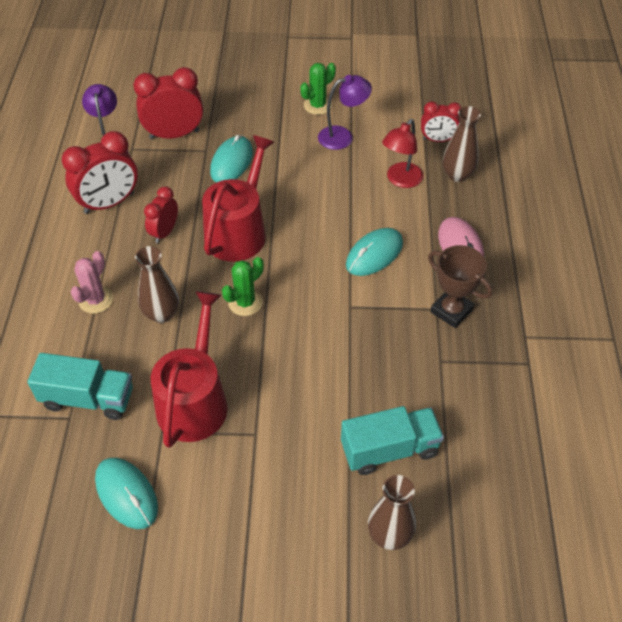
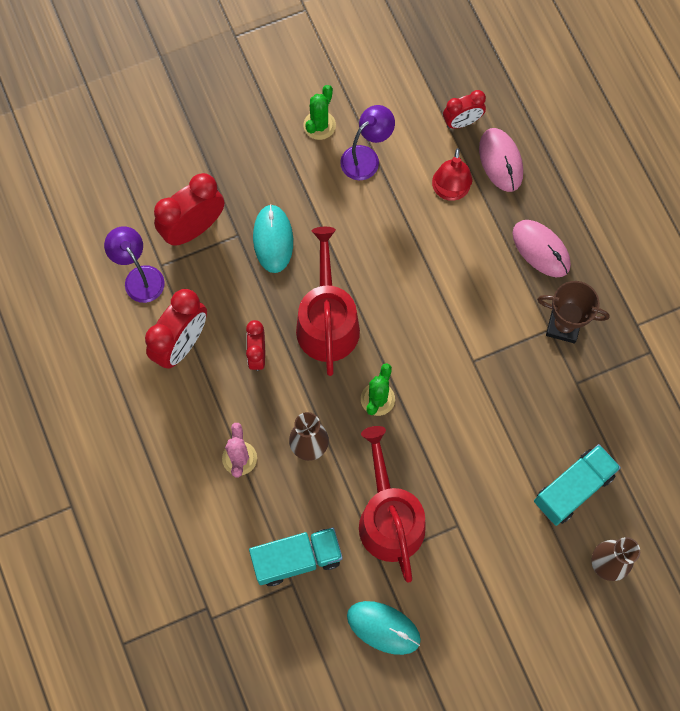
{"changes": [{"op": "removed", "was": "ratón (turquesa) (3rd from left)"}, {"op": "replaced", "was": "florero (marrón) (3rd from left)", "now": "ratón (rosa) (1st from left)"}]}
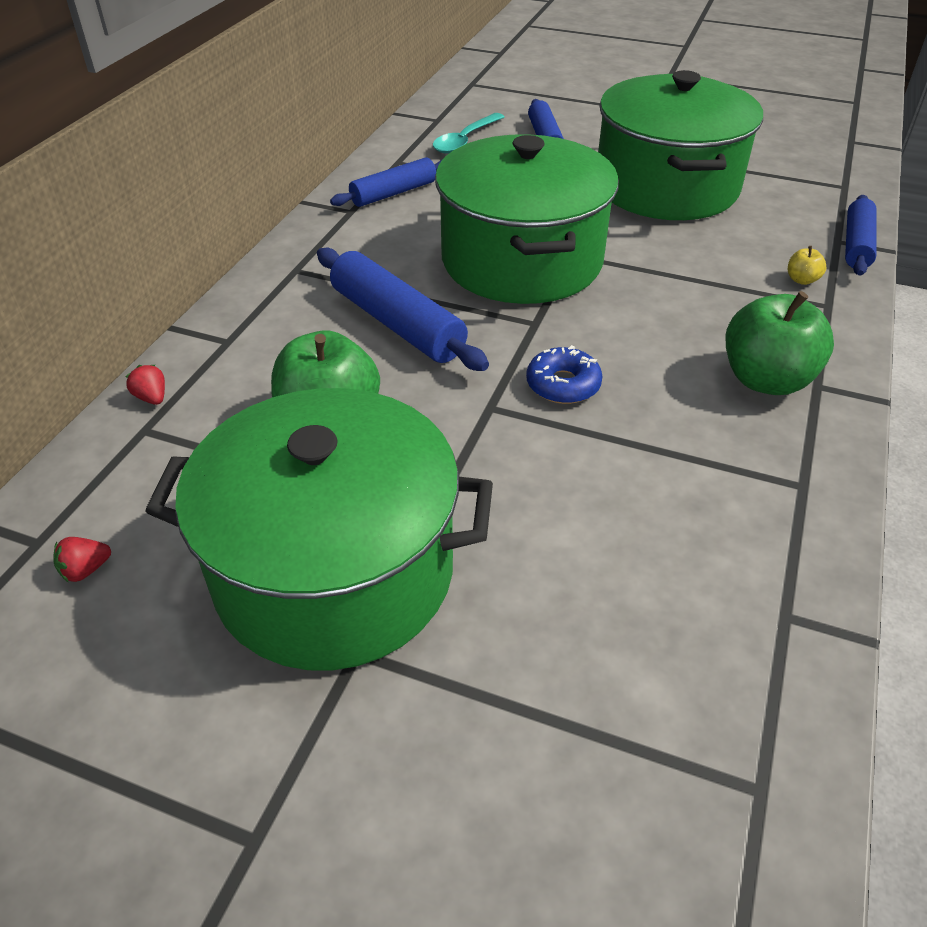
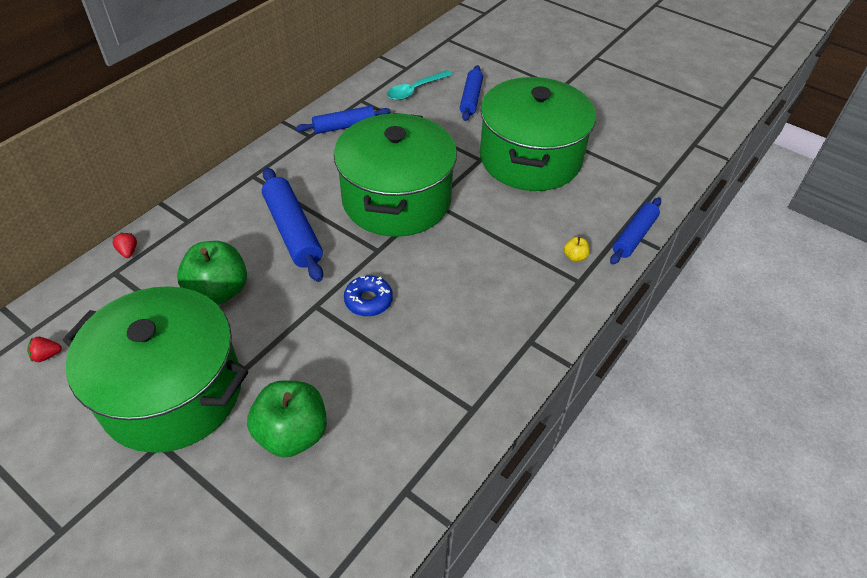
{"changes": [{"op": "moved", "was": "manzana (verde) (2nd from left)"}]}
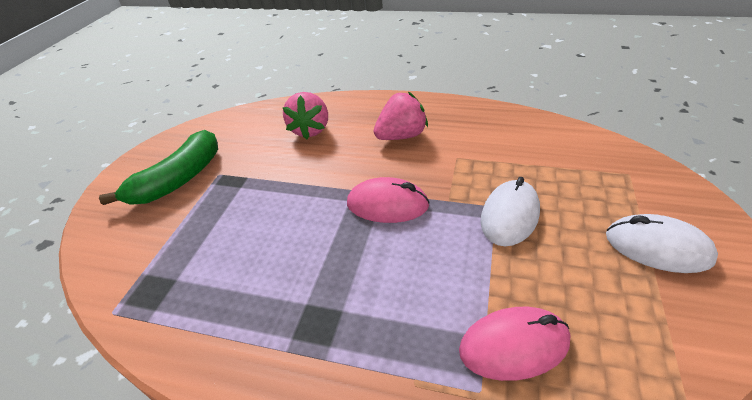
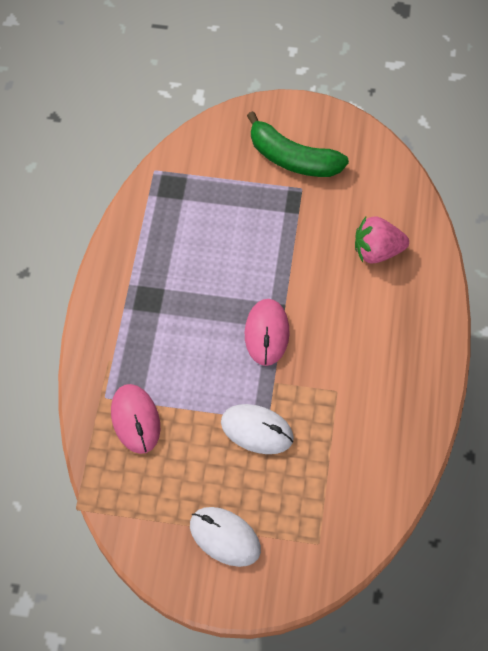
{"changes": [{"op": "removed", "was": "fresa (rosa) (2nd from left)"}, {"op": "turned", "was": "ratón (blanco) (2nd from left in the first image)", "clockwise": -75}]}
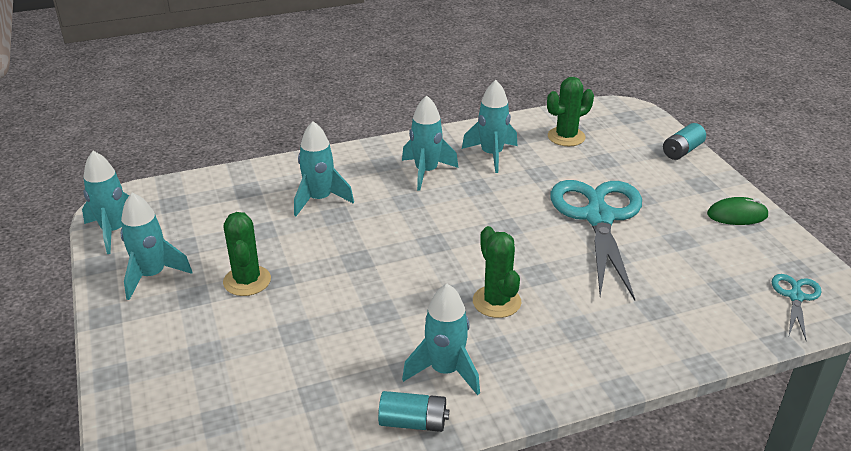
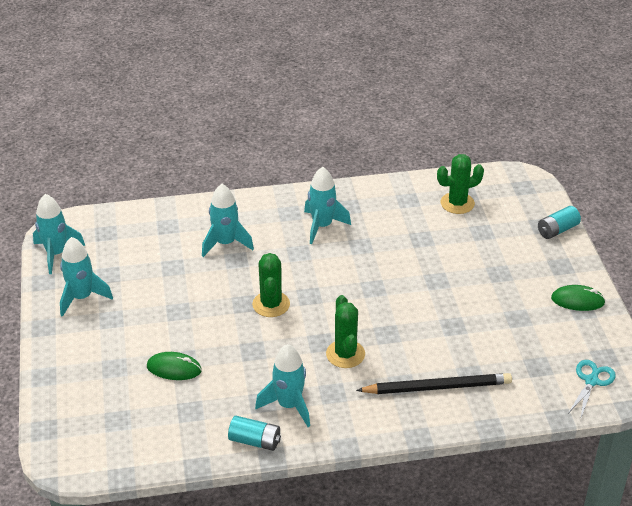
{"changes": [{"op": "removed", "was": "cohete (turquesa) (6th from left)"}, {"op": "removed", "was": "tijeras (turquesa) (1st from left)"}, {"op": "added", "now": "ratón (verde) (1st from left)"}, {"op": "added", "now": "lápiz (negro)"}, {"op": "moved", "was": "cactus (verde) (1st from left)"}]}
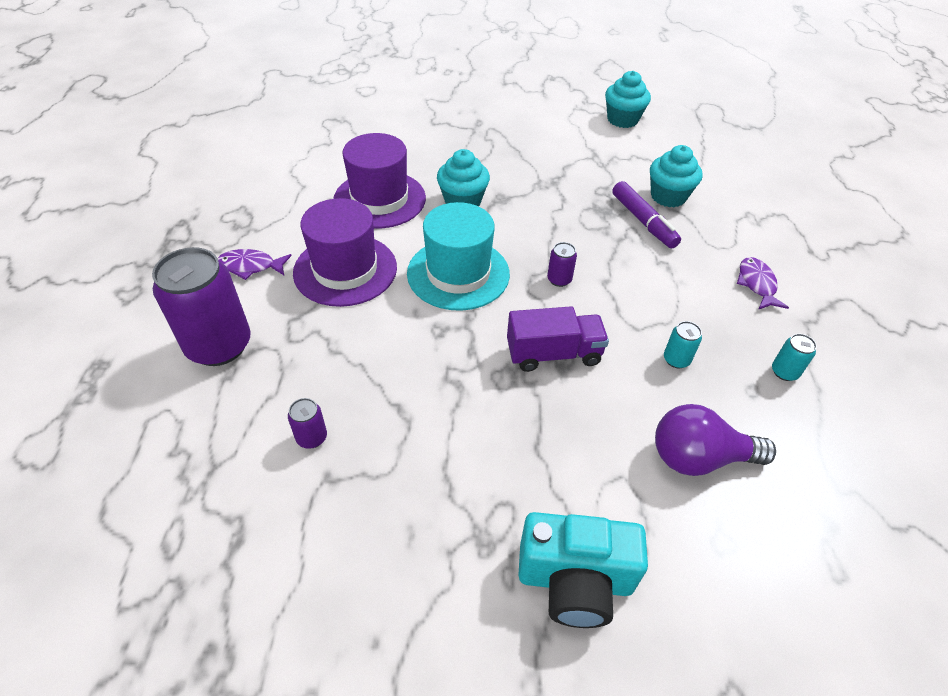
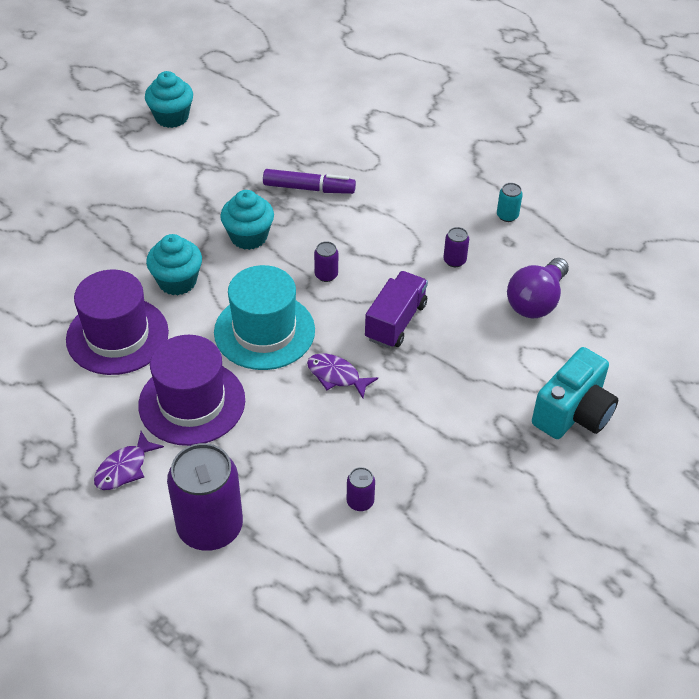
{"changes": [{"op": "moved", "was": "magdalena (turquesa) (3rd from left)"}, {"op": "moved", "was": "pez (morado) (2nd from left)"}, {"op": "recoloured", "was": "lata (turquesa) (1st from left)", "now": "lata (morado) (4th from left)"}]}
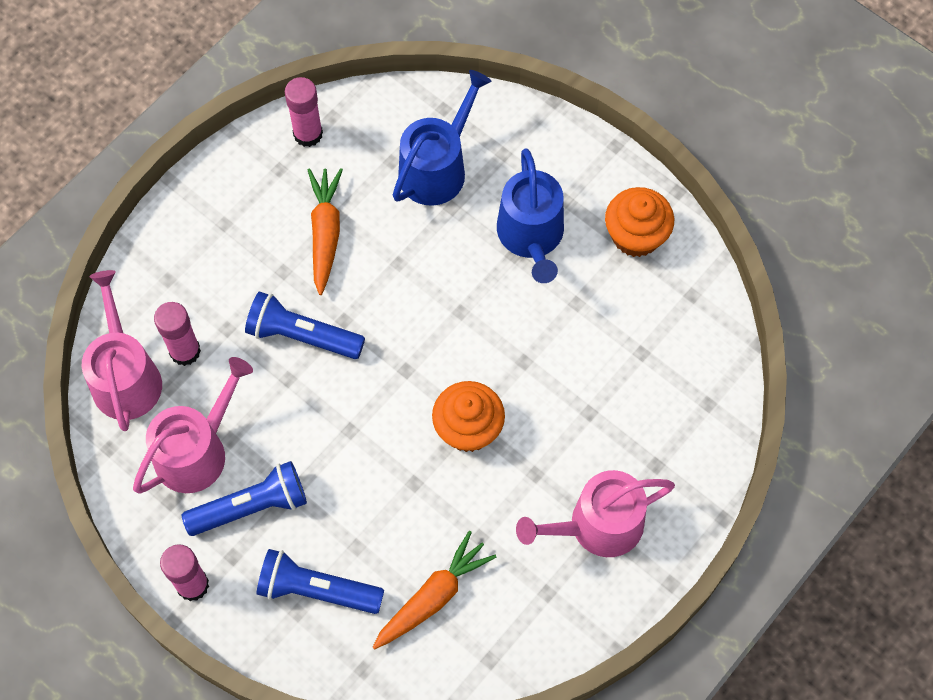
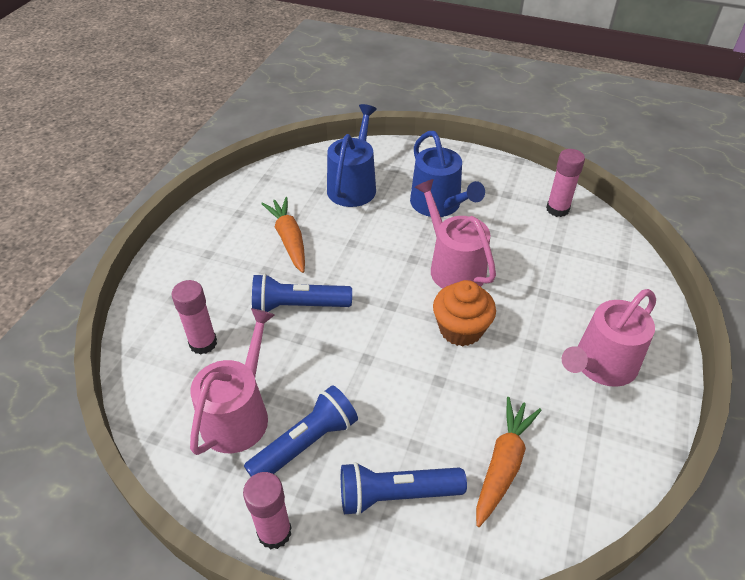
{"changes": [{"op": "removed", "was": "magdalena (naranja) (2nd from left)"}, {"op": "moved", "was": "regadera (rosa) (1st from left in the first image)", "now": "regadera (rosa) (2nd from left)"}, {"op": "moved", "was": "barra de pegamento (rosa) (3rd from left)"}]}
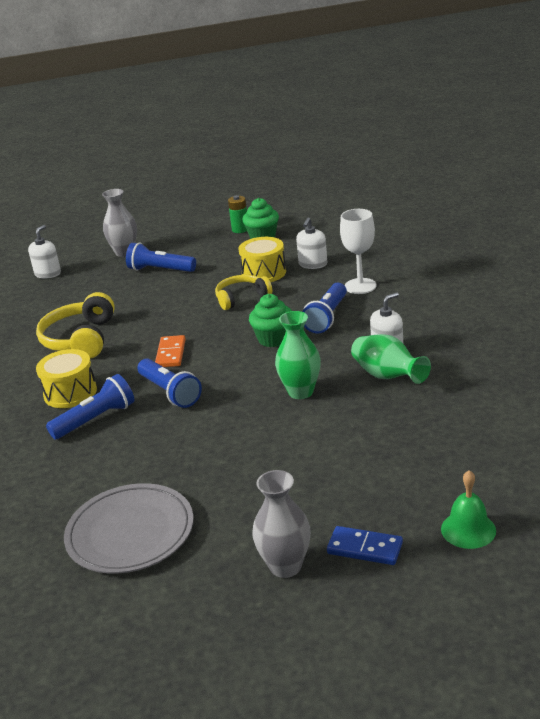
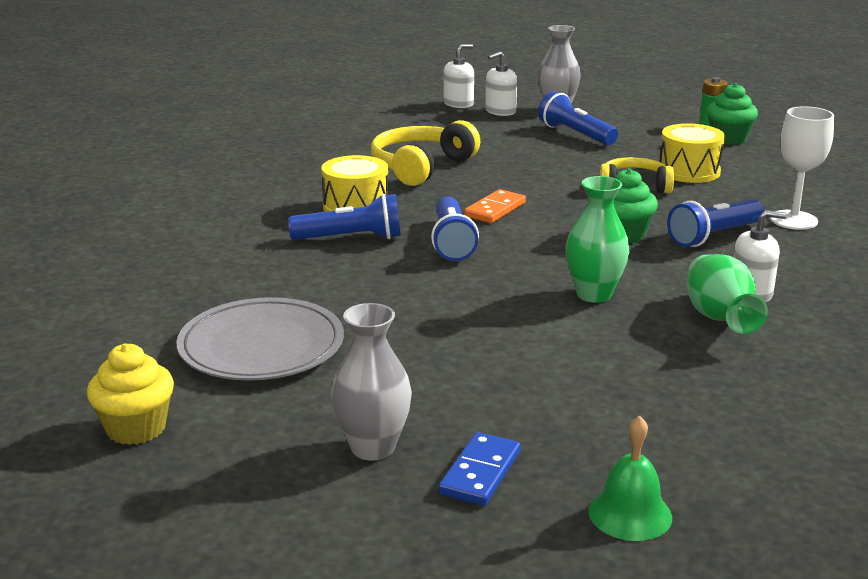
{"changes": [{"op": "added", "now": "magdalena (amarillo)"}, {"op": "moved", "was": "dispensador de jabón (blanco) (2nd from left)"}, {"op": "turned", "was": "ficha de dominó (azul)", "clockwise": 60}]}
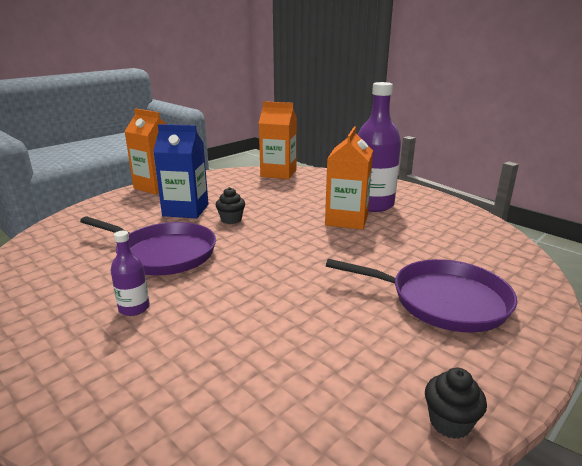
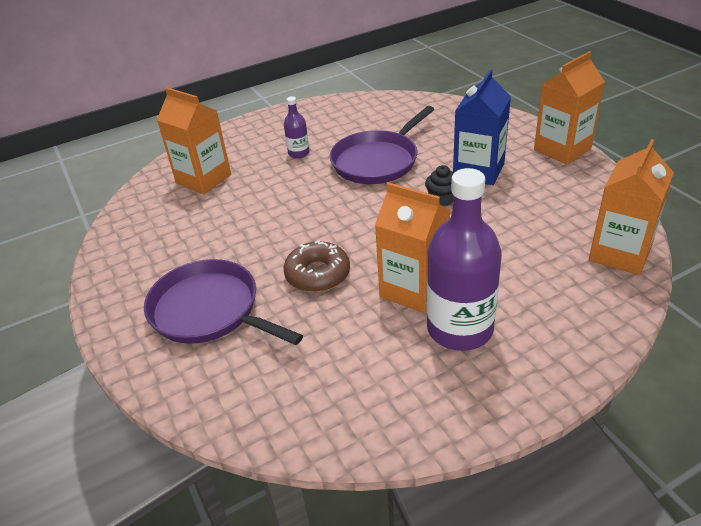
{"changes": [{"op": "removed", "was": "magdalena (negro) (2nd from left)"}, {"op": "added", "now": "cartón de leche (naranja) (1st from left)"}, {"op": "added", "now": "rosquilla (marrón)"}, {"op": "turned", "was": "sartén (morado) (2nd from left in the first image)", "clockwise": 90}]}
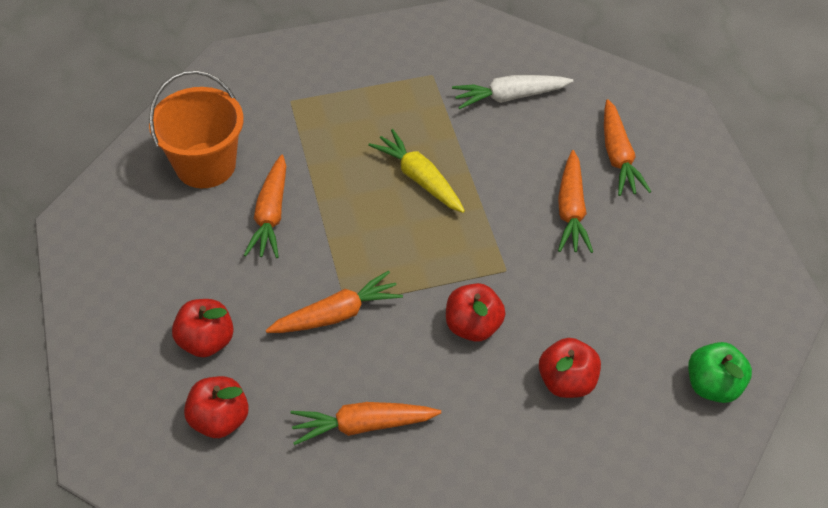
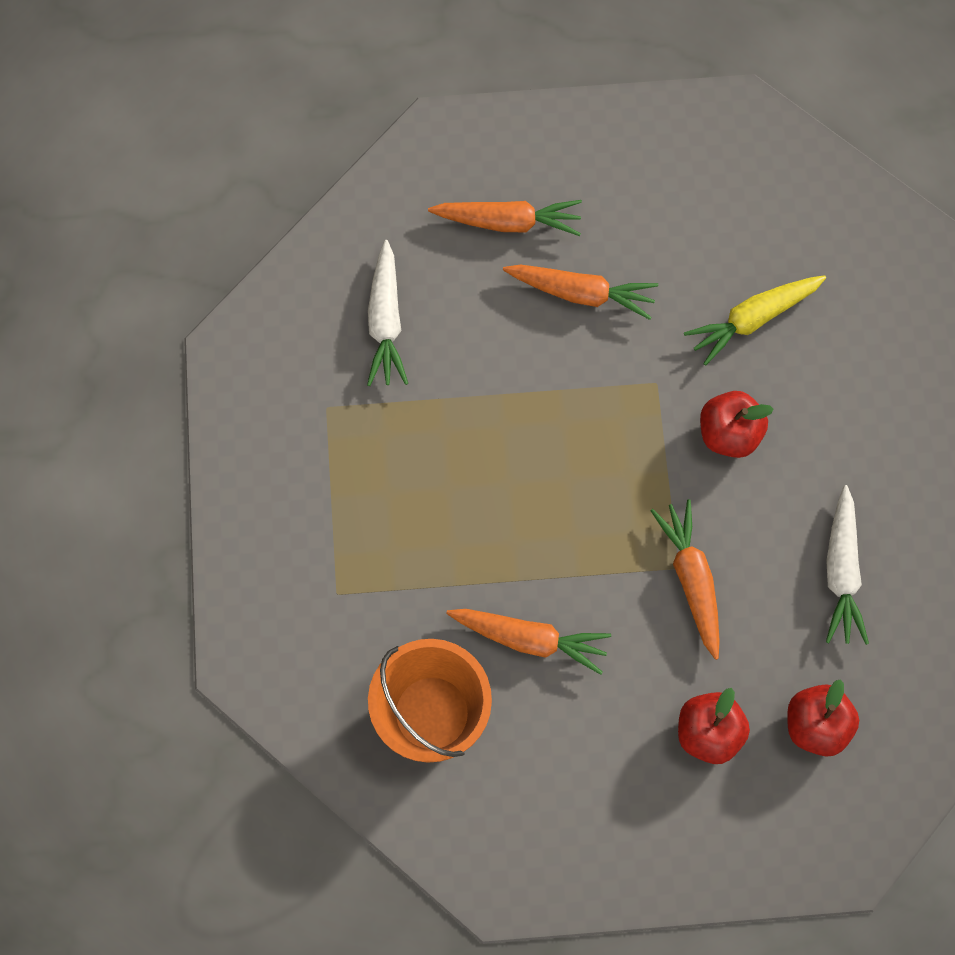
{"changes": [{"op": "removed", "was": "manzana (rojo) (4th from left)"}, {"op": "removed", "was": "manzana (verde)"}, {"op": "moved", "was": "zanahoria (amarillo)"}, {"op": "recoloured", "was": "zanahoria (naranja) (3rd from left)", "now": "zanahoria (blanco) (2nd from left)"}]}
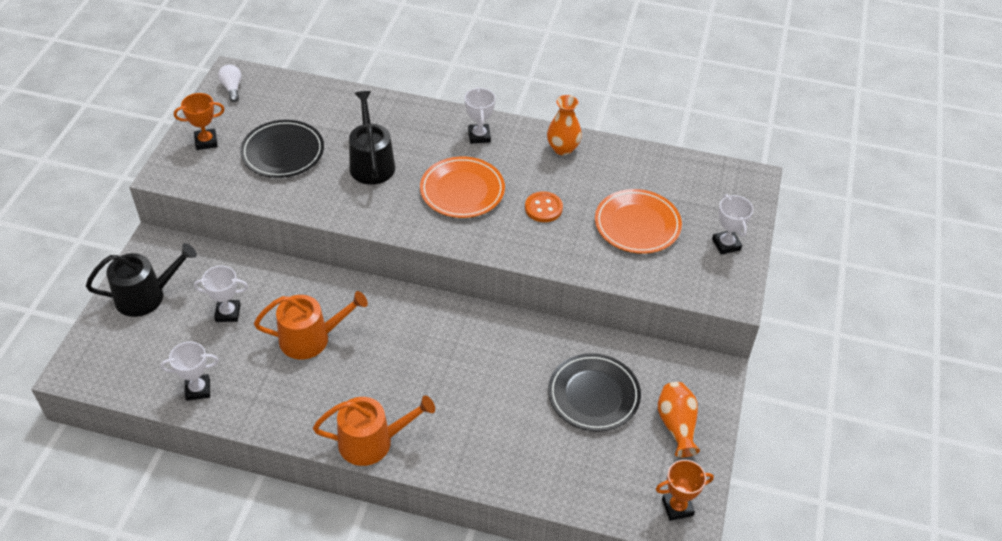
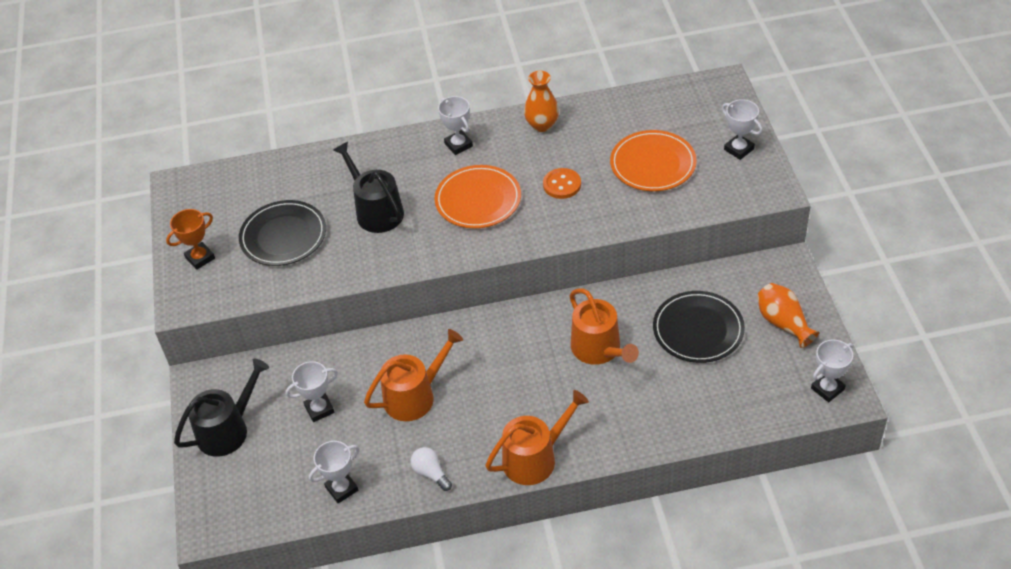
{"changes": [{"op": "added", "now": "regadera (naranja) (3rd from left)"}, {"op": "moved", "was": "bombilla (blanco)"}, {"op": "recoloured", "was": "trofeo (naranja) (2nd from left)", "now": "trofeo (blanco) (5th from left)"}]}
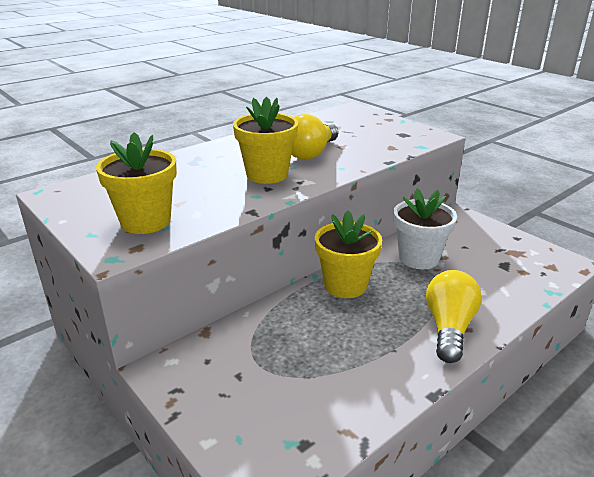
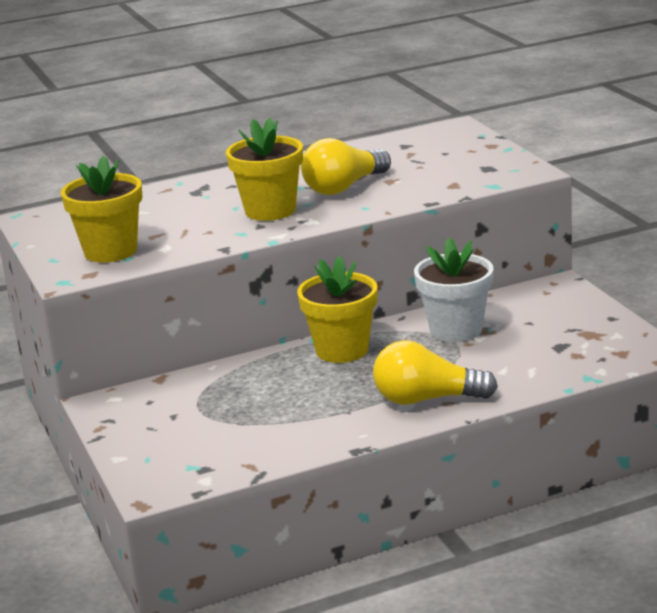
{"changes": [{"op": "turned", "was": "bombilla (amarillo) (2nd from left)", "clockwise": -120}]}
